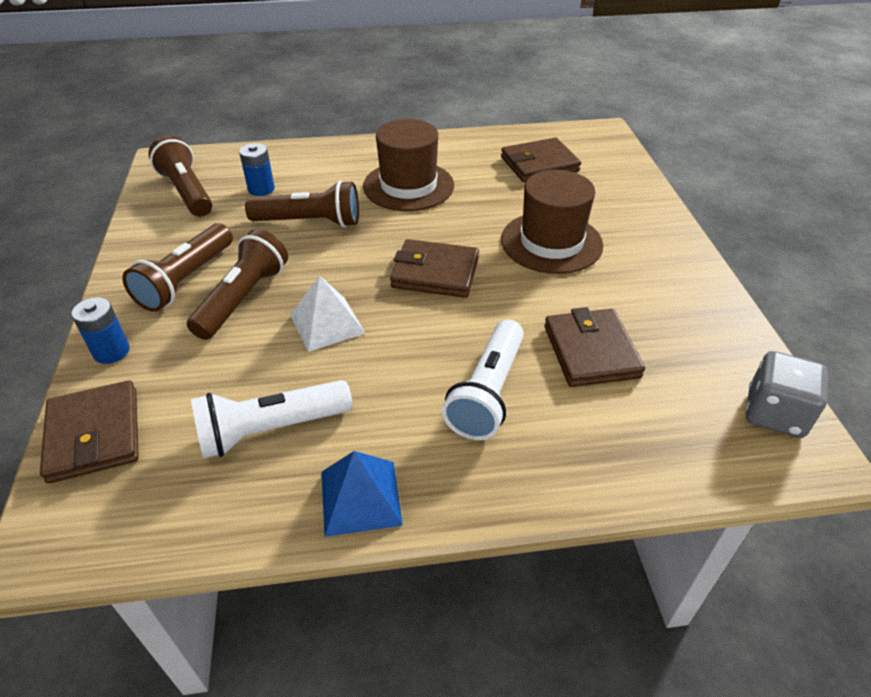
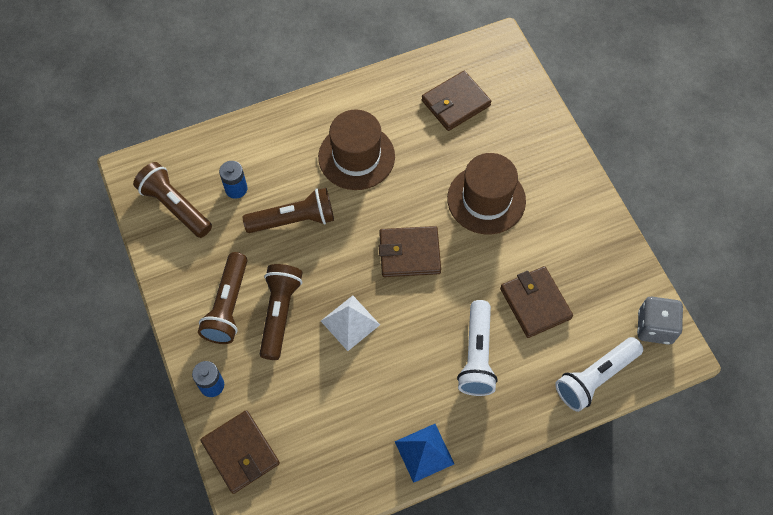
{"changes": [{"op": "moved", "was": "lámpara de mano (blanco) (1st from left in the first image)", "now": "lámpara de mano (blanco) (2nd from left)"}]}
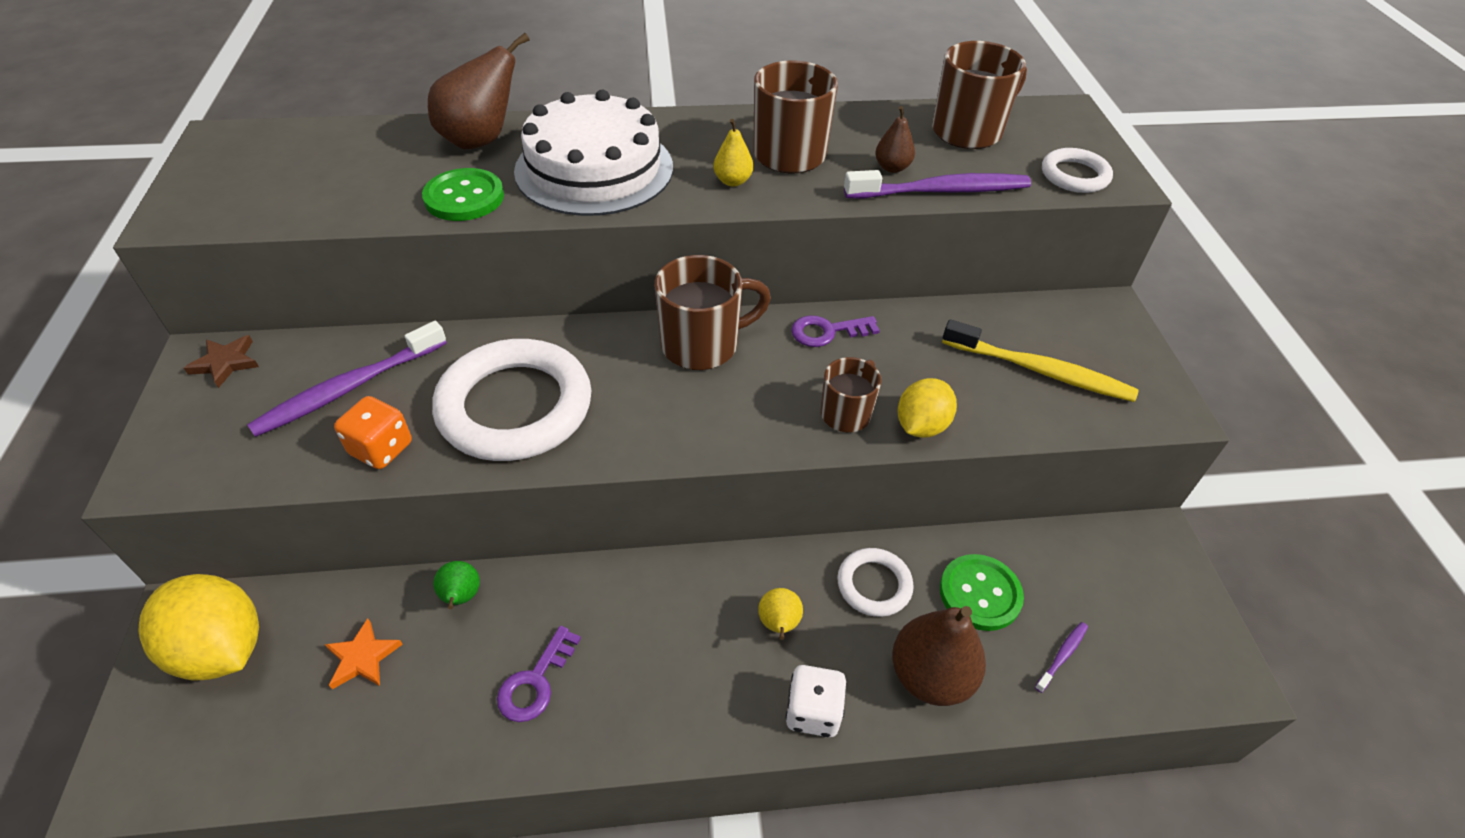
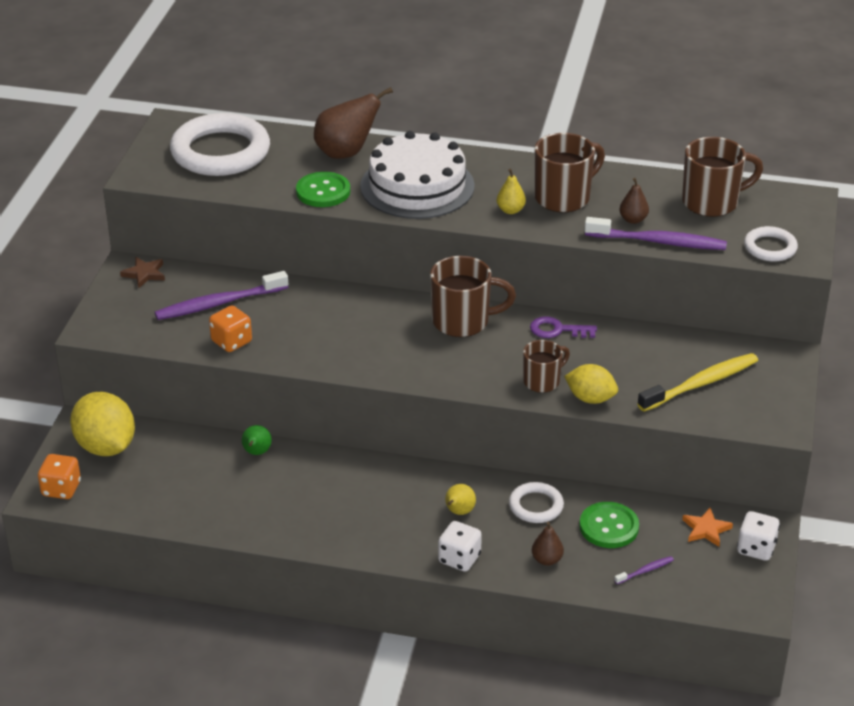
{"changes": [{"op": "removed", "was": "llave (morado) (1st from left)"}, {"op": "added", "now": "dado (naranja) (1st from left)"}, {"op": "added", "now": "dado (blanco) (2nd from left)"}, {"op": "moved", "was": "estrella (naranja)"}, {"op": "moved", "was": "anillo (blanco) (1st from left)"}, {"op": "turned", "was": "limón (amarillo) (2nd from left)", "clockwise": 60}, {"op": "turned", "was": "cepillo de dientes (amarillo)", "clockwise": -75}, {"op": "resized", "was": "pera (marrón) (3rd from left in the first image)", "ratio": 0.52}]}
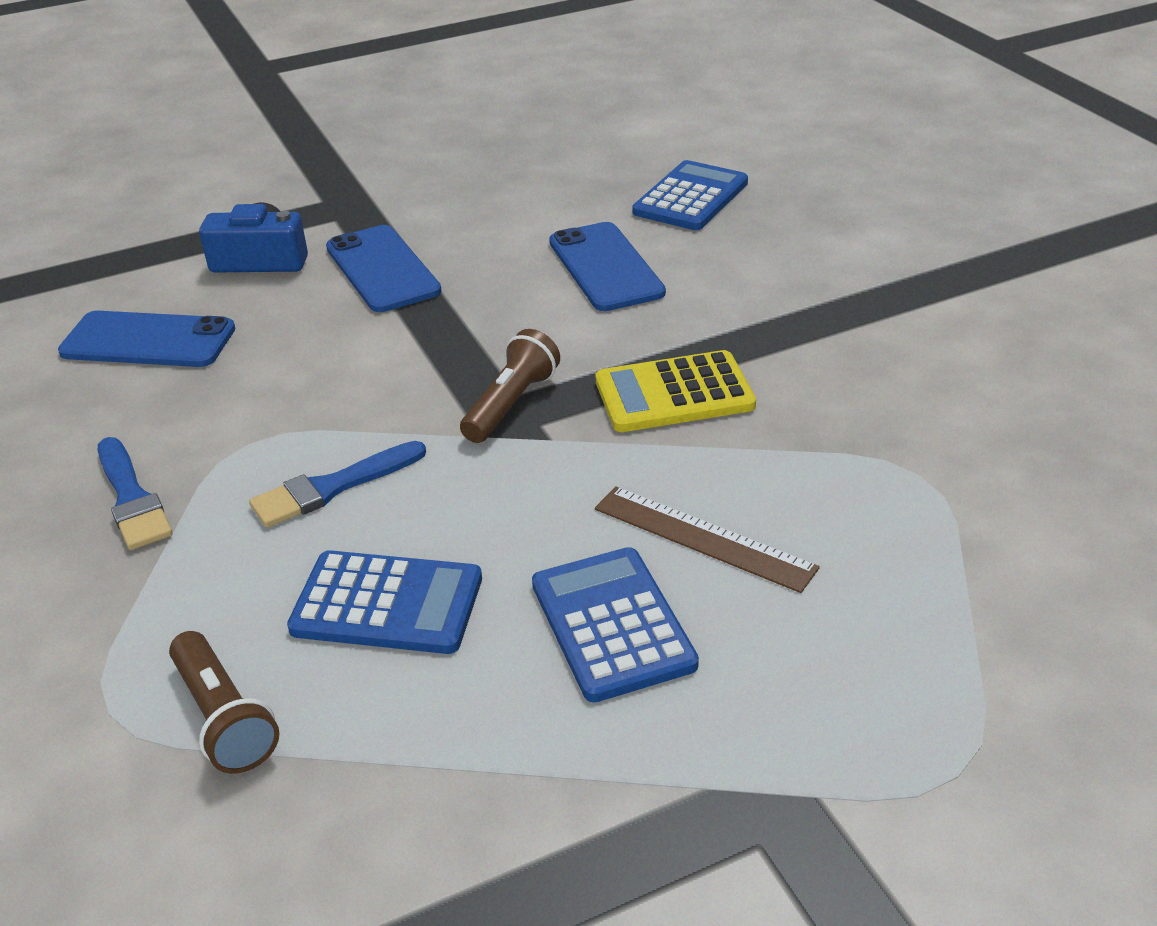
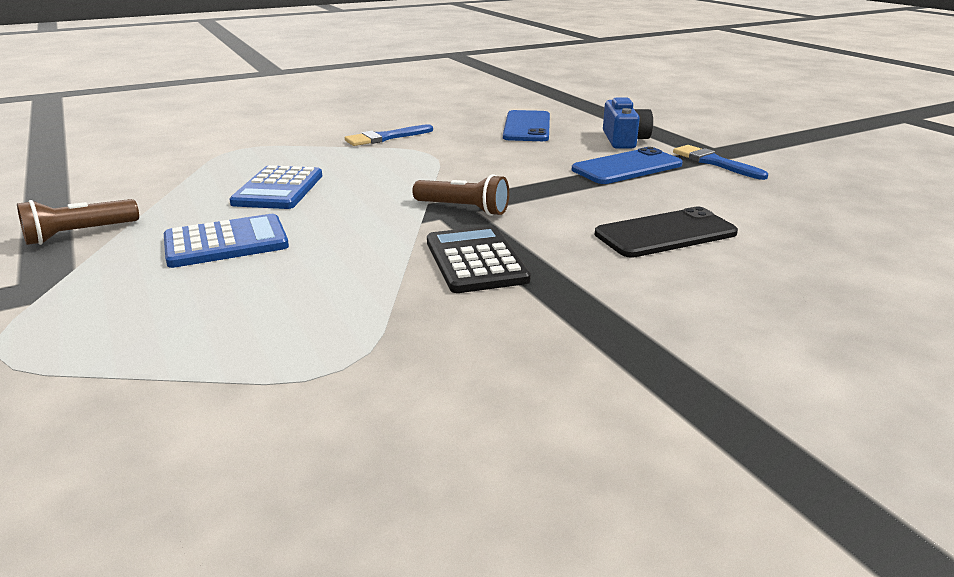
{"changes": [{"op": "removed", "was": "regla (marrón)"}, {"op": "removed", "was": "calculadora (azul) (3rd from left)"}, {"op": "moved", "was": "lámpara de mano (marrón) (1st from left)"}, {"op": "moved", "was": "pincel (azul) (2nd from left)"}, {"op": "recoloured", "was": "móvil (azul) (3rd from left)", "now": "móvil (negro)"}, {"op": "recoloured", "was": "calculadora (amarillo)", "now": "calculadora (negro)"}]}
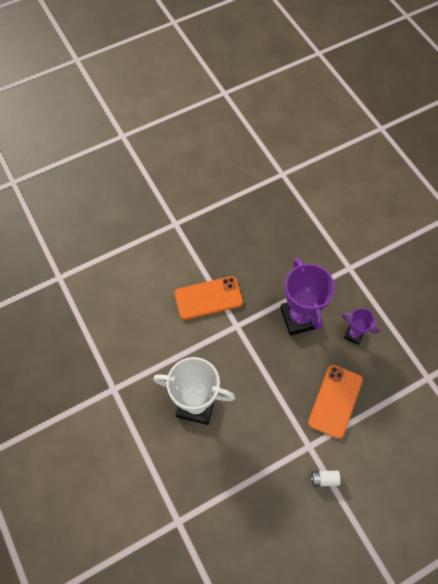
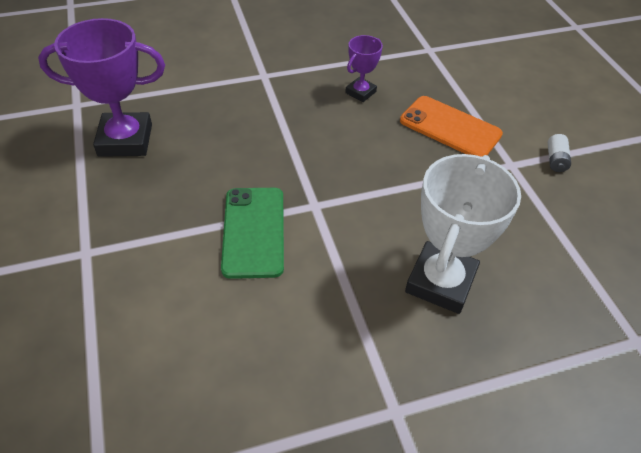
{"changes": [{"op": "moved", "was": "trofeo (morado) (1st from left)"}, {"op": "recoloured", "was": "móvil (naranja) (1st from left)", "now": "móvil (verde)"}]}
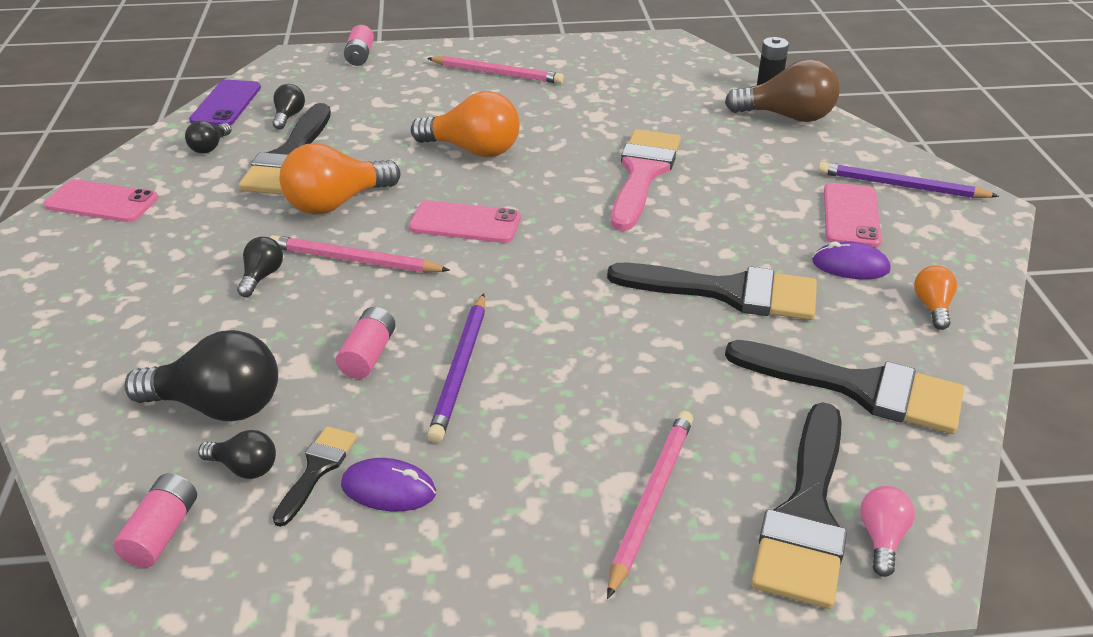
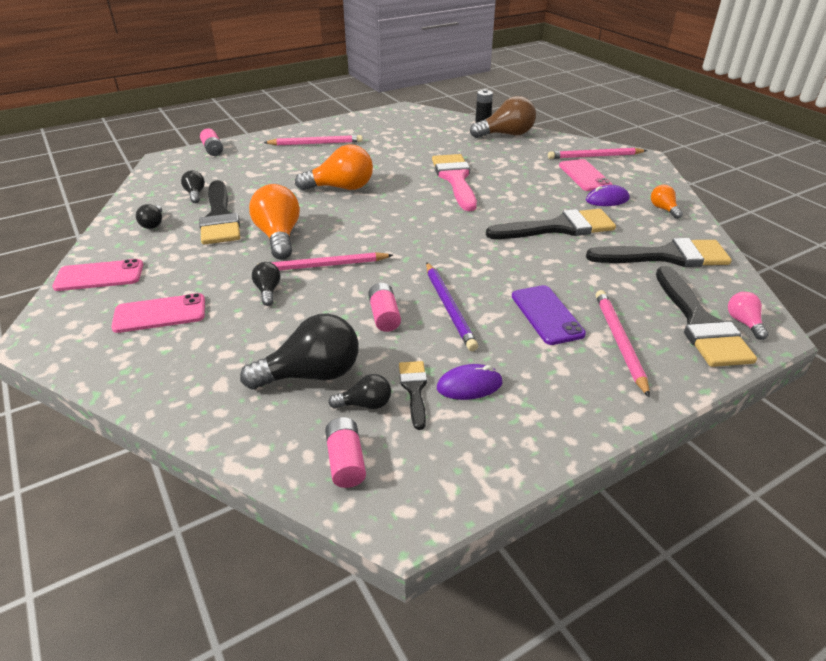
{"changes": [{"op": "moved", "was": "móvil (morado)"}, {"op": "moved", "was": "móvil (rosa) (2nd from left)"}, {"op": "recoloured", "was": "lápiz (morado) (2nd from left)", "now": "lápiz (rosa) (3rd from left)"}, {"op": "turned", "was": "bombilla (naranja) (1st from left)", "clockwise": 135}]}
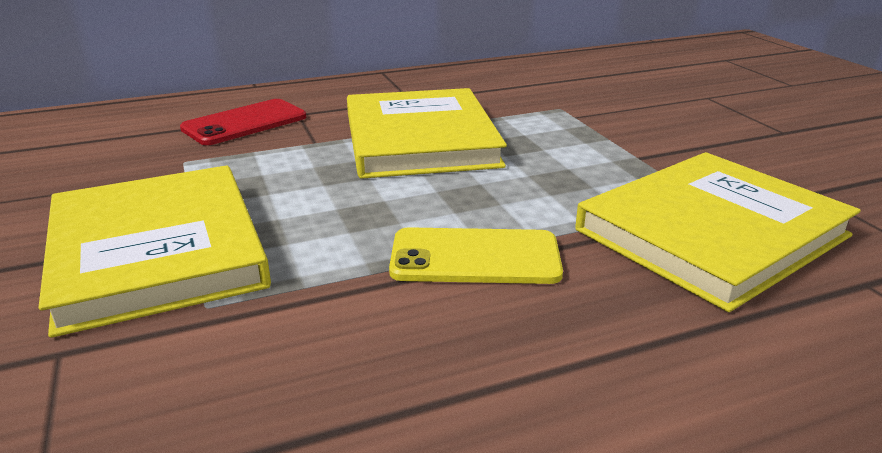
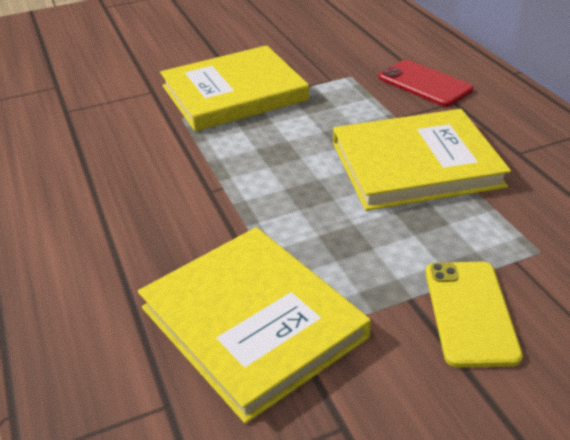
{"changes": [{"op": "moved", "was": "móvil (amarillo)"}]}
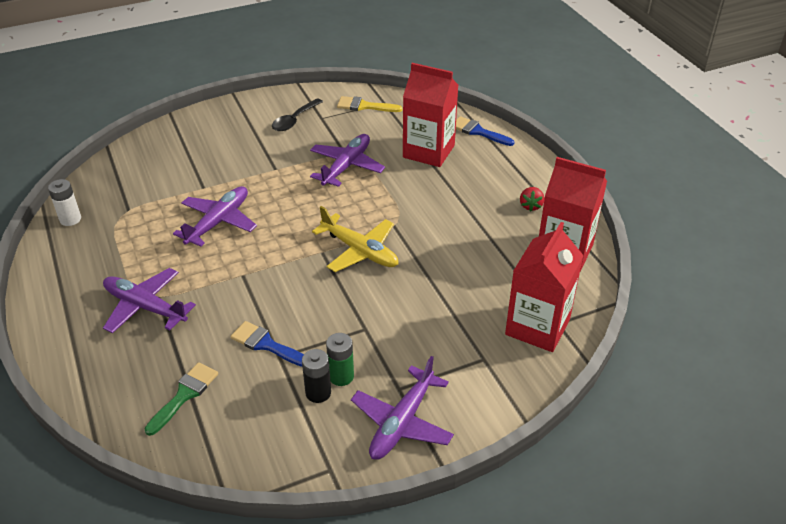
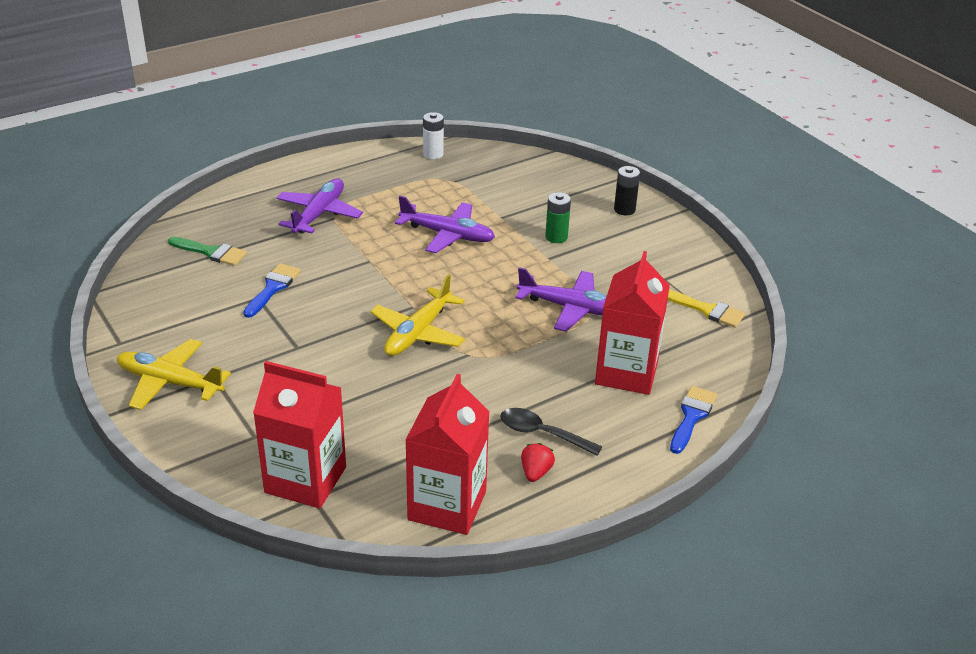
{"changes": [{"op": "moved", "was": "cuchara (negro)"}, {"op": "moved", "was": "pila (negro)"}, {"op": "moved", "was": "pila (verde)"}, {"op": "recoloured", "was": "avión (morado) (4th from left)", "now": "avión (amarillo) (1st from left)"}, {"op": "turned", "was": "pincel (amarillo)", "clockwise": 120}, {"op": "turned", "was": "fresa (rojo)", "clockwise": 105}]}
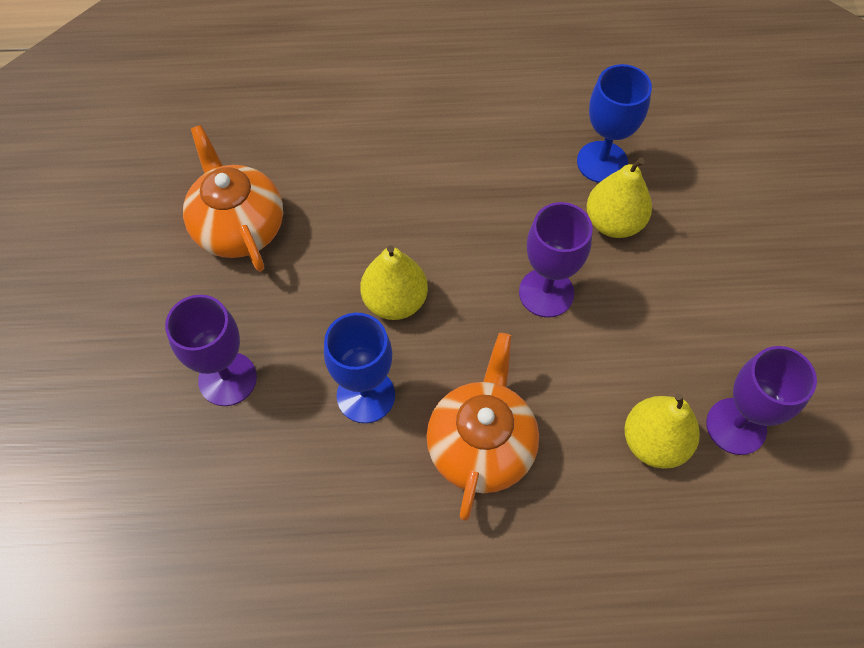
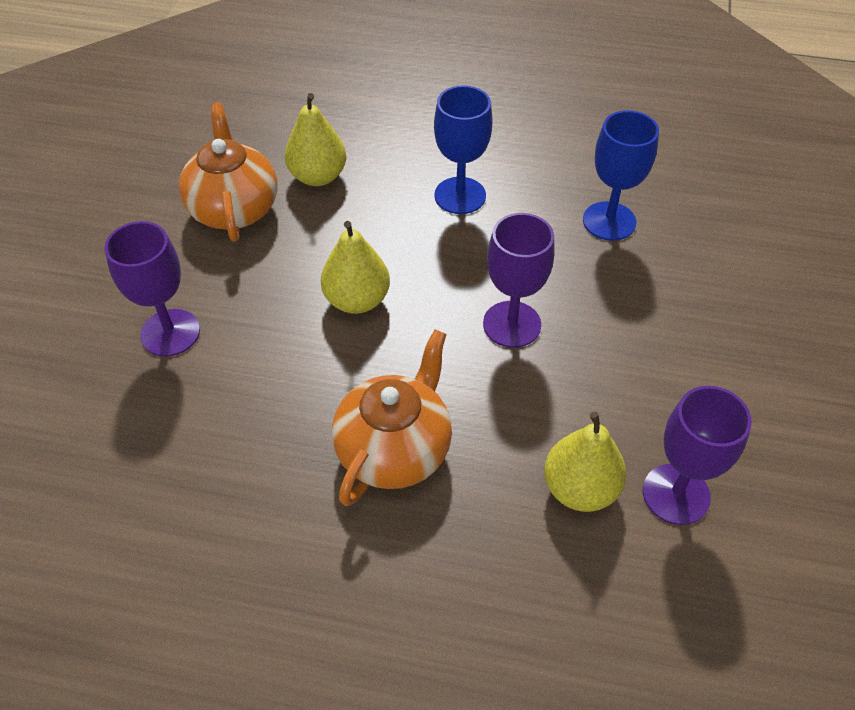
{"changes": [{"op": "moved", "was": "copa (azul) (1st from left)"}, {"op": "moved", "was": "pera (amarillo) (2nd from left in the first image)", "now": "pera (amarillo) (1st from left)"}]}
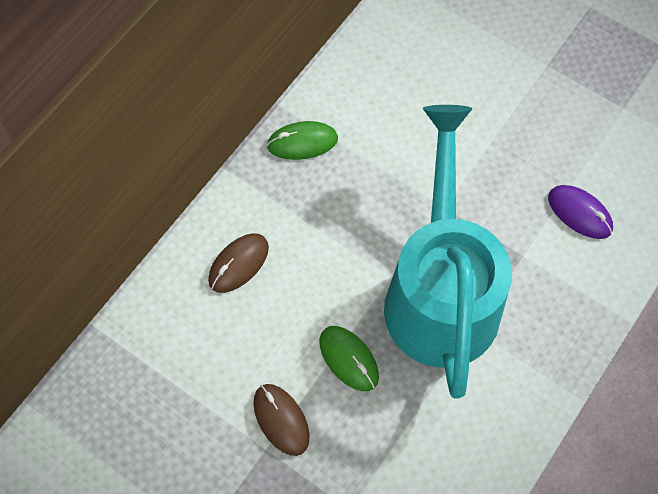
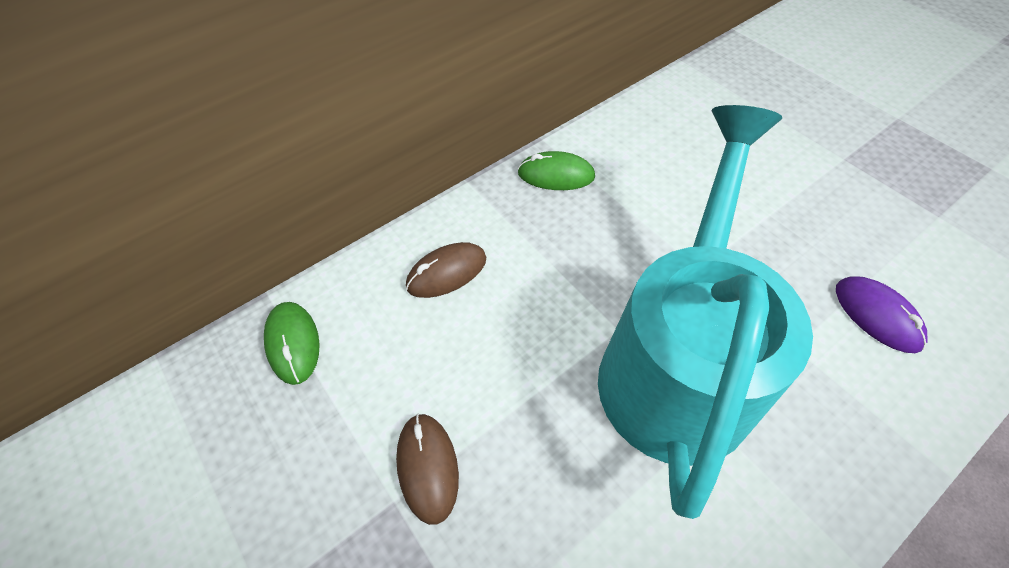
{"changes": [{"op": "moved", "was": "ratón (verde) (2nd from left in the first image)", "now": "ratón (verde) (1st from left)"}]}
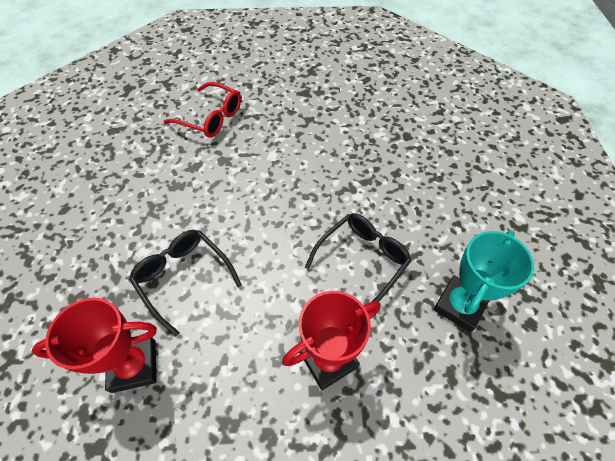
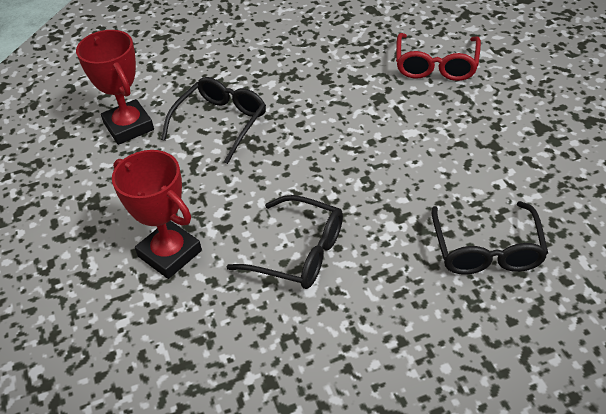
{"changes": [{"op": "removed", "was": "trofeo (turquesa)"}, {"op": "added", "now": "gafas (negro) (3rd from left)"}]}
